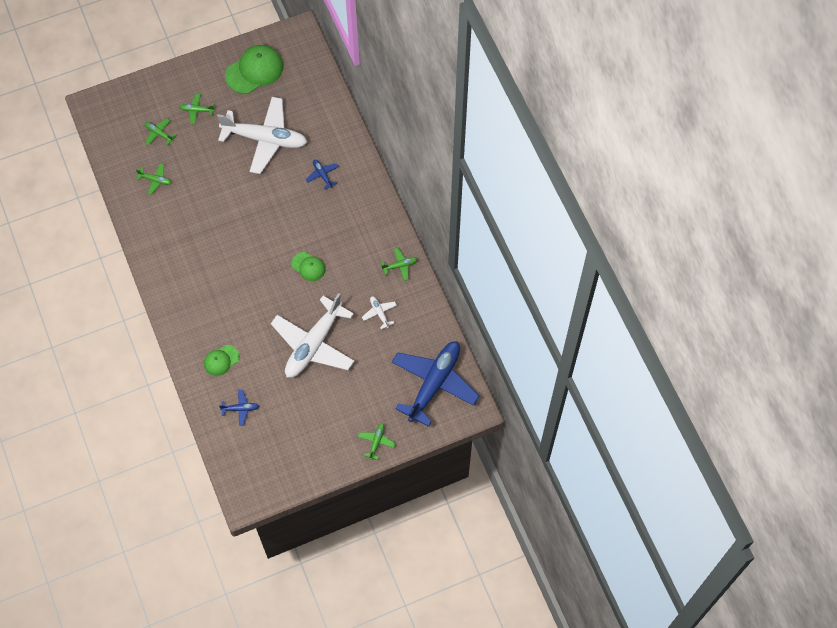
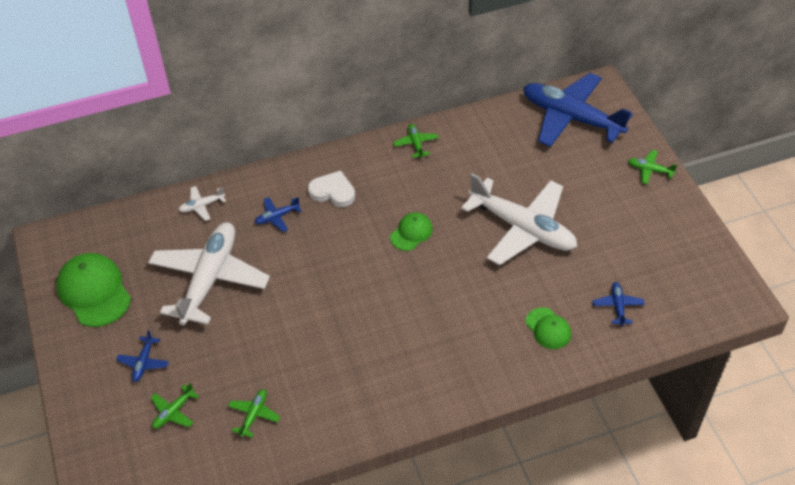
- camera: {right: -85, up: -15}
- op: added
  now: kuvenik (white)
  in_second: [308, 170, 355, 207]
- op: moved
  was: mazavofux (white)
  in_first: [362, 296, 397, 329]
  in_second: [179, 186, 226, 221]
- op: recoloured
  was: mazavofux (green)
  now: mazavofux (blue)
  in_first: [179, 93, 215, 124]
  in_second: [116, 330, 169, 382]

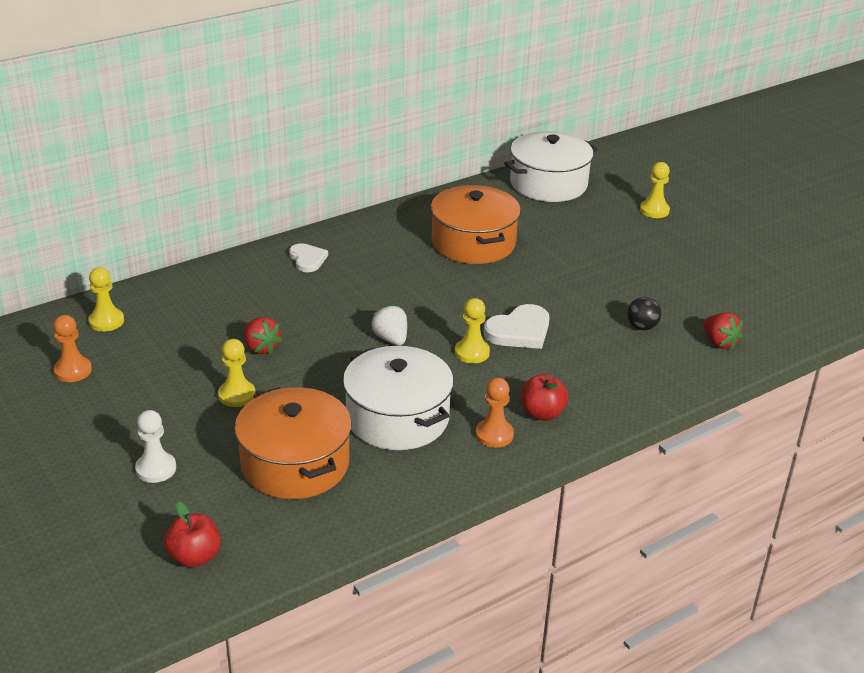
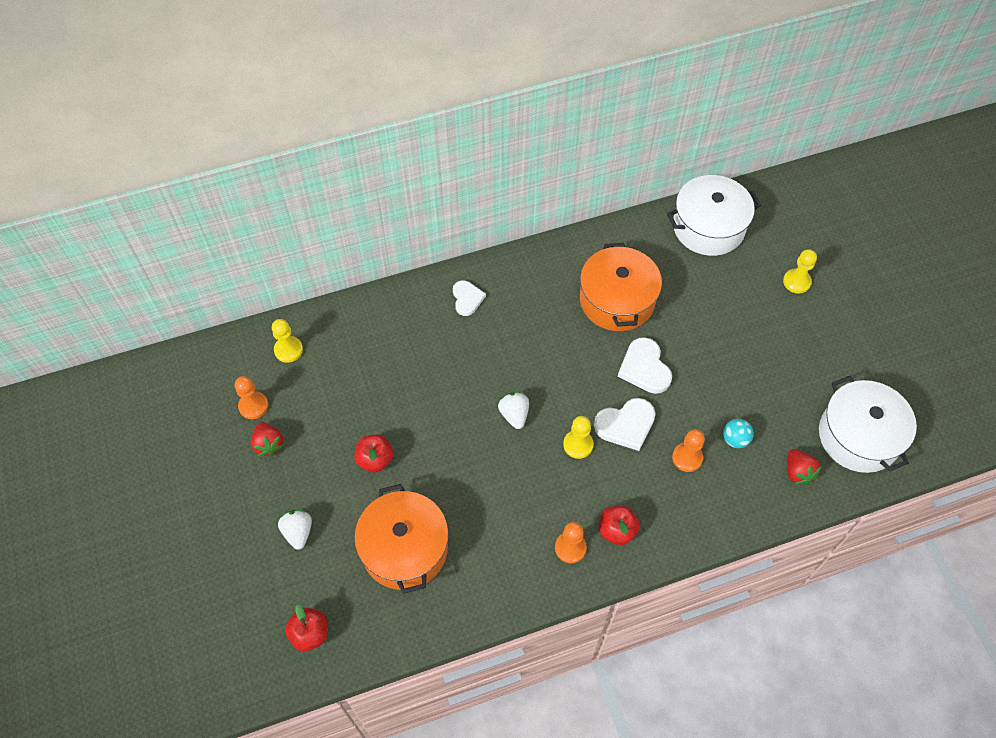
- camera: {right: 15, up: 25}
- op: added
  now: kuvenik (white)
  in_second: [618, 337, 672, 394]
- op: added
  now: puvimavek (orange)
  in_second: [672, 429, 705, 472]
- op: moved
  was: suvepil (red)
  in_first: [244, 317, 282, 355]
  in_second: [250, 422, 283, 457]
- op: moved
  was: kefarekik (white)
  in_first: [343, 346, 454, 450]
  in_second: [819, 376, 917, 473]
- op: replaced
  was: puvimavek (white)
  now: suvepil (white)
  in_first: [135, 410, 176, 483]
  in_second: [278, 510, 312, 550]
- op: replaced
  was: puvimavek (yellow)
  now: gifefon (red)
  in_first: [218, 339, 256, 407]
  in_second: [354, 434, 393, 473]
- op: recoloured
  was: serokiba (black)
  now: serokiba (turquoise)
  in_first: [628, 297, 661, 330]
  in_second: [723, 419, 754, 448]

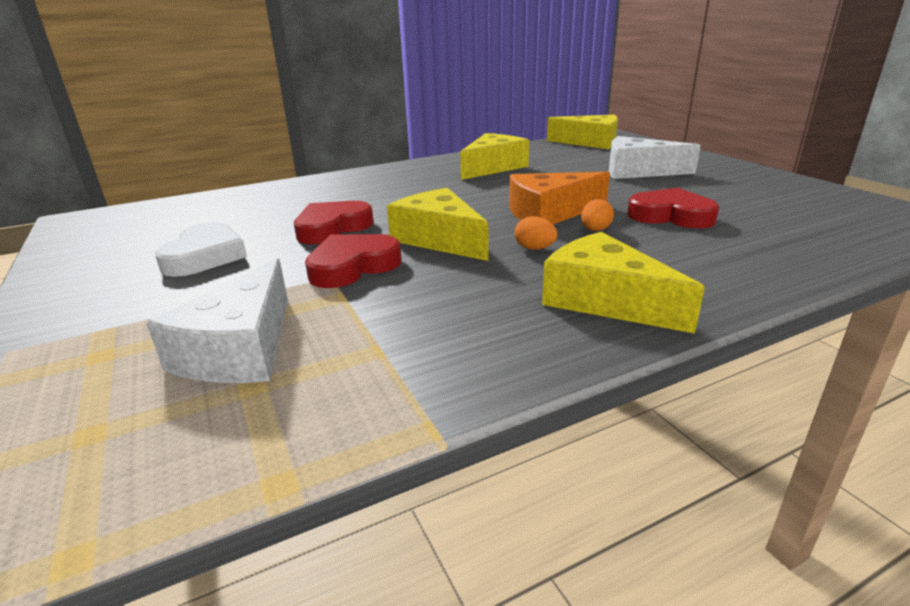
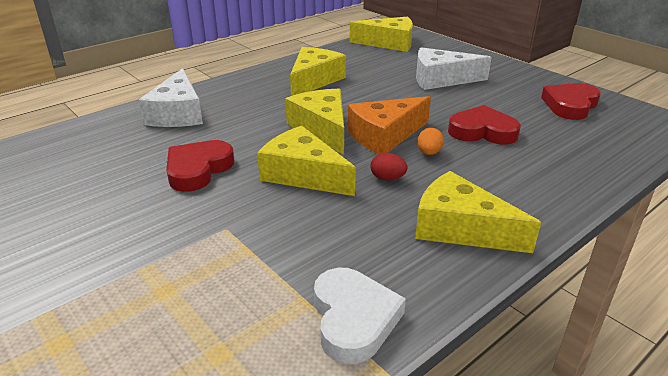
- camera: {right: -15, up: 5}
- op: added
  now: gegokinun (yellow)
  in_second: [285, 89, 344, 155]
- op: moved
  was: gegokinun (white)
  in_first: [146, 258, 288, 383]
  in_second: [139, 68, 203, 127]
- op: moved
  was: kuvenik (white)
  in_first: [155, 222, 247, 277]
  in_second: [314, 267, 406, 364]
- op: moved
  was: kuvenik (red)
  in_first: [305, 234, 401, 288]
  in_second: [541, 83, 601, 120]
- op: recoloured
  was: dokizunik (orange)
  now: dokizunik (red)
  in_first: [515, 216, 558, 250]
  in_second: [370, 153, 408, 181]

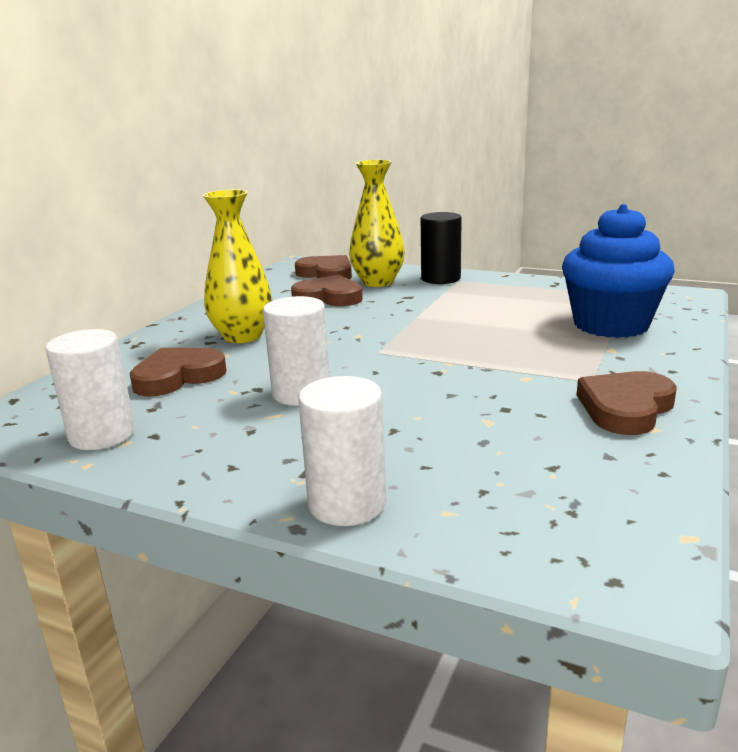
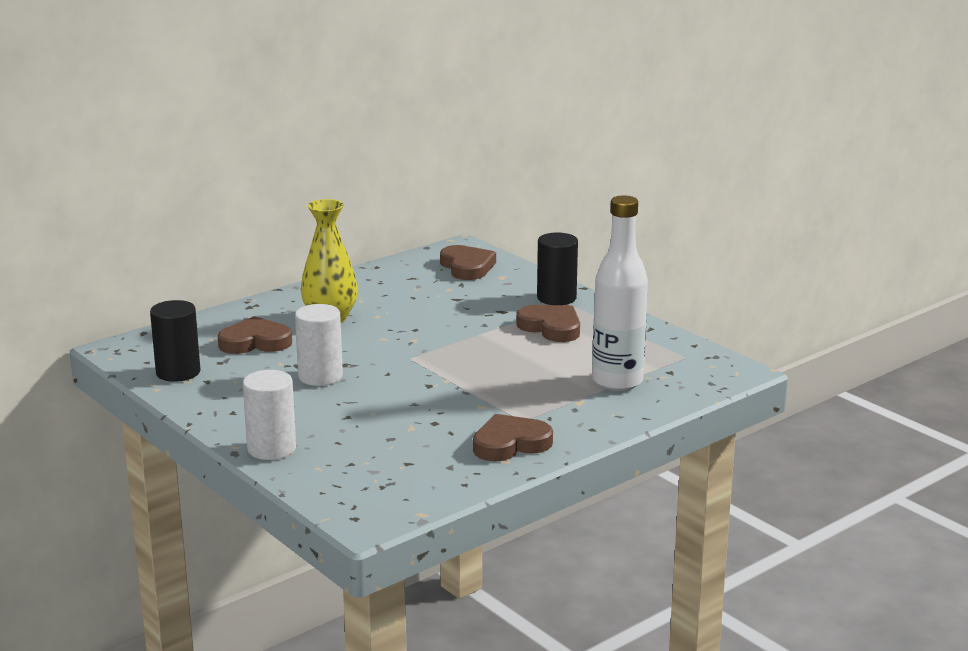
- camera: {right: 25, up: 0}
- op: removed
  was: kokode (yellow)
  in_first: [349, 160, 405, 287]
- op: moved
  was: kuvenik (brown)
  in_first: [291, 275, 363, 306]
  in_second: [516, 305, 580, 342]
- op: replaced
  was: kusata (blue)
  now: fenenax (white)
  in_first: [562, 204, 675, 338]
  in_second: [592, 195, 648, 391]
- op: recoloured
  was: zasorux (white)
  now: zasorux (black)
  in_first: [45, 329, 135, 450]
  in_second: [150, 300, 200, 382]

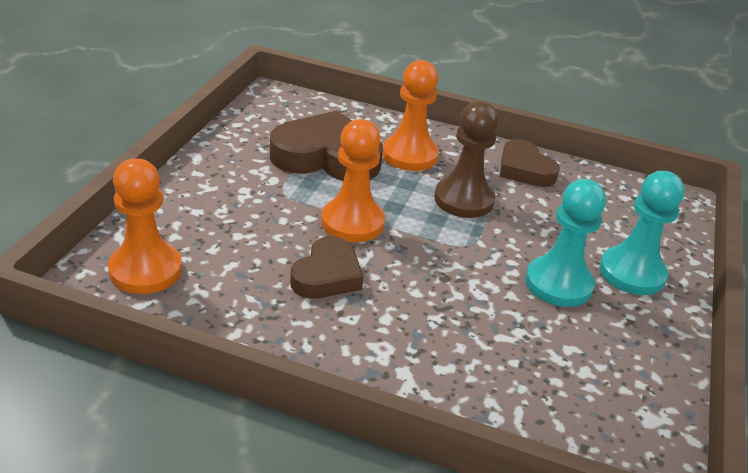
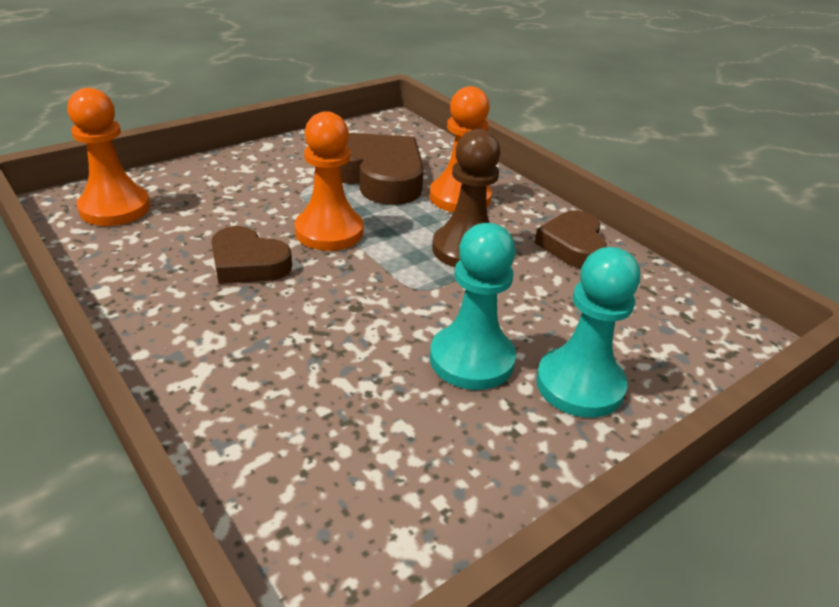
- camera: {right: 35, up: 0}
- op: turned
  was: kuvenik (brown)
  in_first: [290, 236, 364, 299]
  in_second: [211, 226, 292, 284]
  clockwise: 60

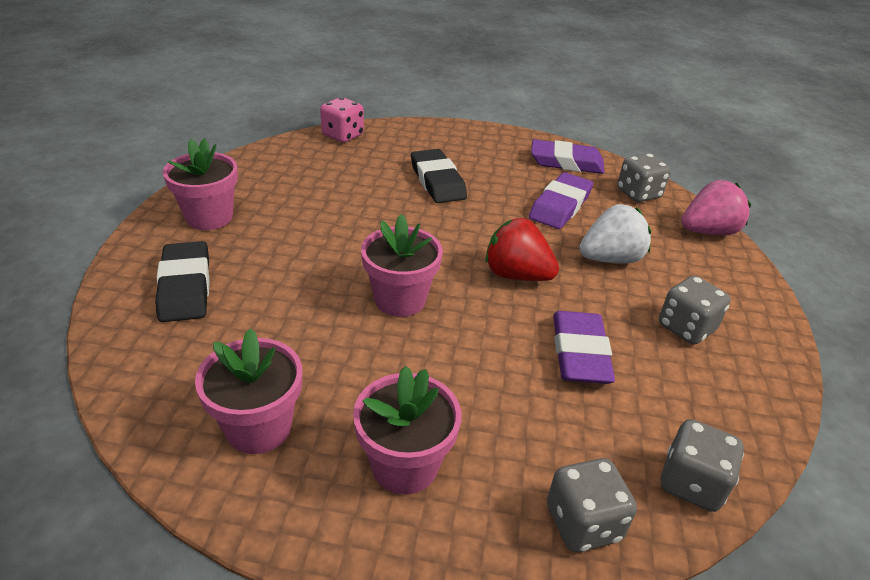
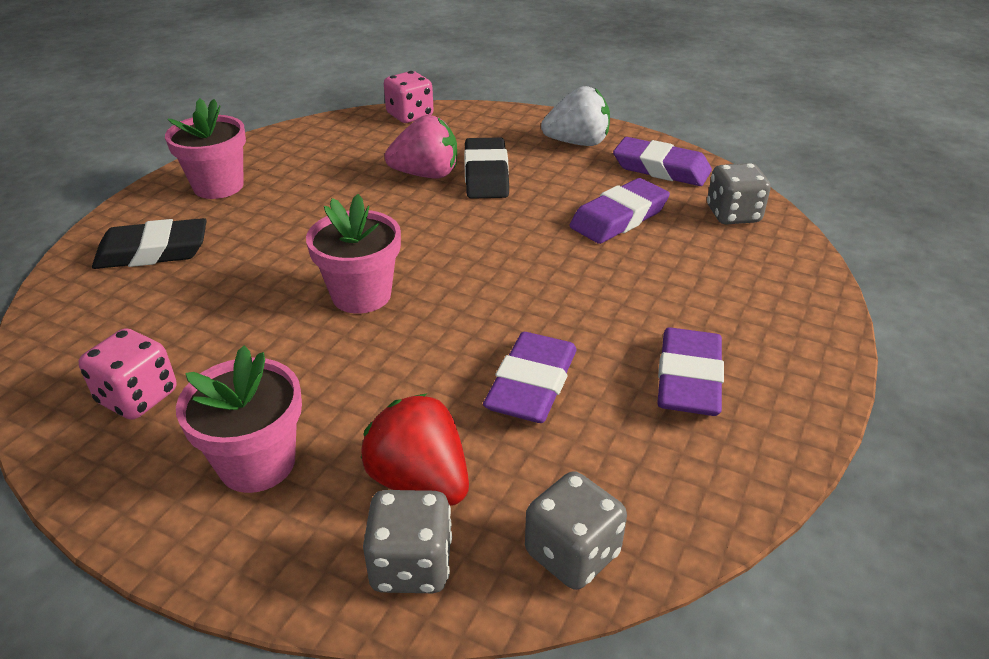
- camera: {right: 20, up: 0}
- op: moved
  was: suvepil (red)
  in_first: [485, 218, 559, 281]
  in_second: [361, 393, 469, 506]
- op: moved
  was: suvepil (white)
  in_first: [579, 204, 651, 264]
  in_second: [541, 86, 610, 146]
- op: moved
  was: suvepil (pink)
  in_first: [681, 180, 751, 236]
  in_second: [385, 115, 457, 178]
- op: replaced
  was: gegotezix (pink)
  now: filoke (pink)
  in_first: [195, 328, 302, 454]
  in_second: [79, 328, 176, 420]
- op: replaced
  was: filoke (grey)
  now: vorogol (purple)
  in_first: [659, 276, 731, 345]
  in_second: [657, 327, 724, 416]
- op: turned
  was: vorogol (black)
  in_first: [155, 241, 210, 322]
  in_second: [92, 218, 207, 269]
  clockwise: 75

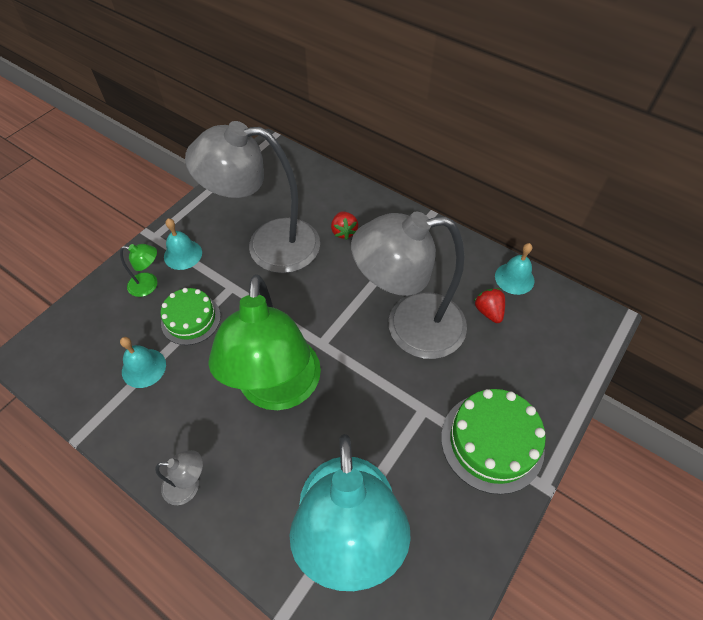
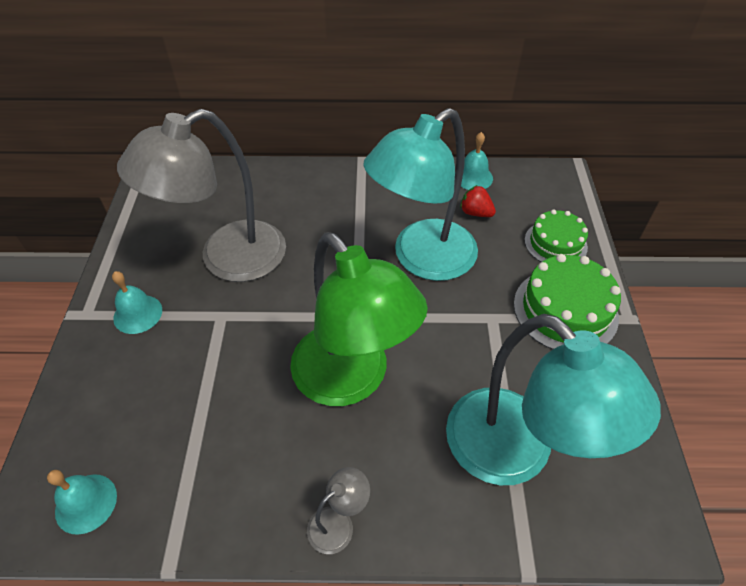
- camera: {right: -35, up: -5}
- op: removed
  was: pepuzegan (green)
  in_first: [120, 244, 157, 297]
- op: removed
  was: suvepil (red)
  in_first: [331, 212, 358, 240]
- op: moved
  was: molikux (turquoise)
  in_first: [120, 337, 166, 388]
  in_second: [47, 470, 117, 535]
- op: moved
  was: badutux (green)
  in_first: [160, 288, 221, 345]
  in_second: [525, 209, 588, 262]
- op: recoloured
  was: pepuzegan (grey)
  now: pepuzegan (turquoise)
  in_first: [351, 212, 467, 359]
  in_second: [363, 108, 478, 281]

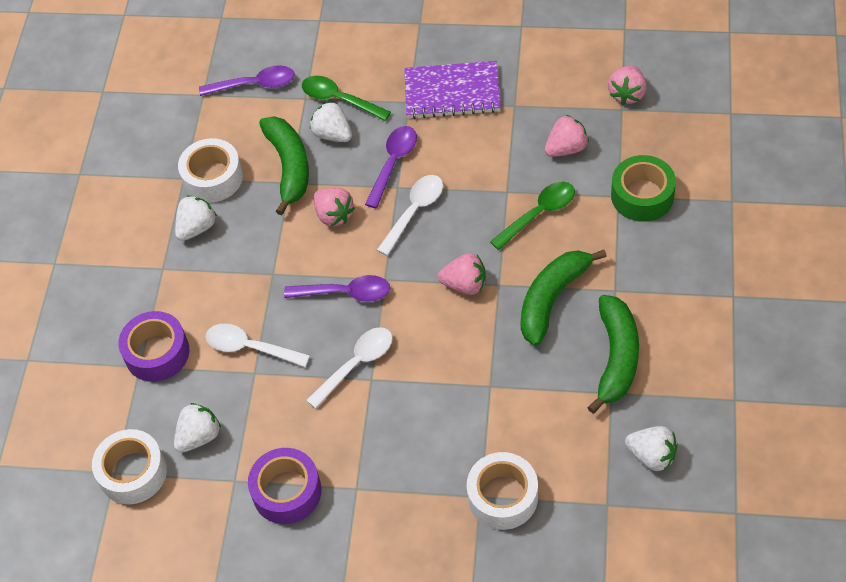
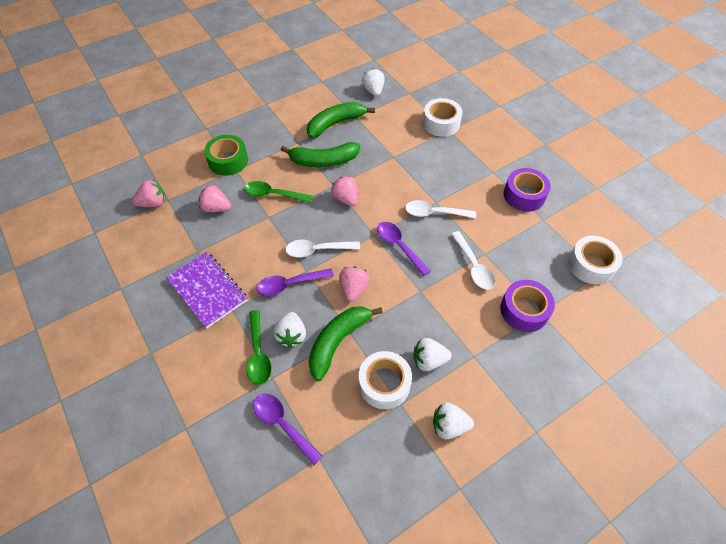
- camera: {right: -135, up: 0}
- op: moved
  was: suvepil (white)
  in_first: [174, 403, 221, 453]
  in_second: [433, 402, 474, 439]

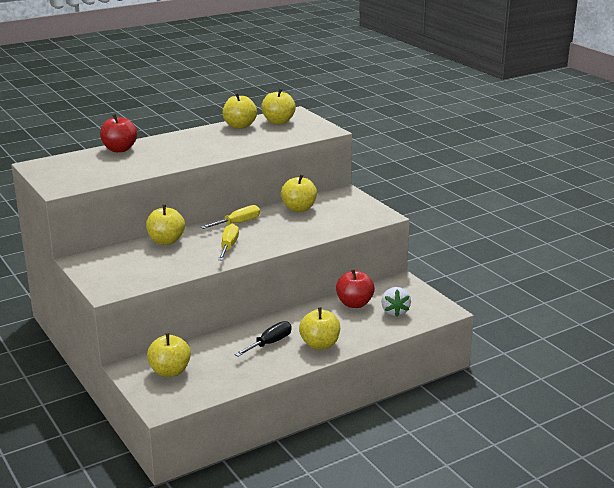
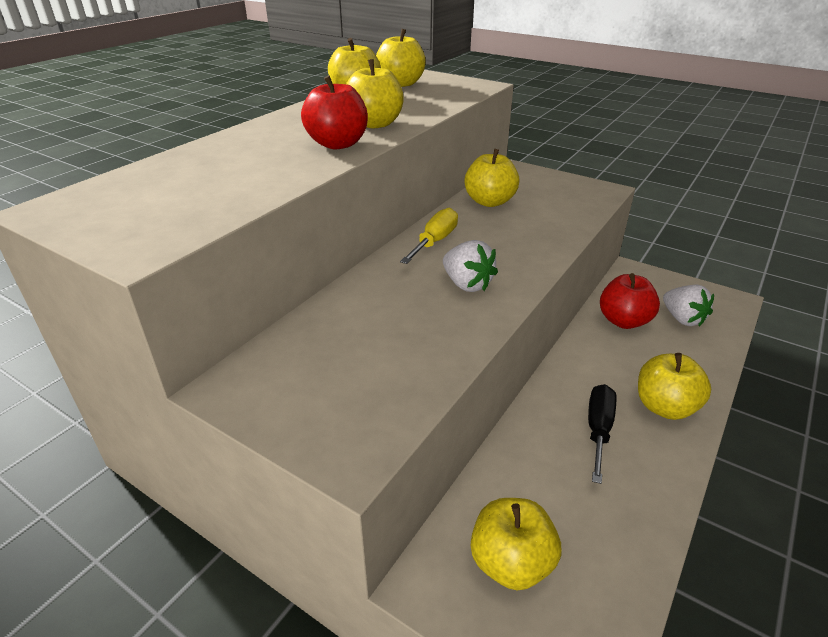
- camera: {right: -25, up: 10}
- op: moved
  was: gifefon (red)
  in_first: [100, 114, 137, 152]
  in_second: [301, 76, 368, 149]
- op: moved
  was: gifefon (yellow)
  in_first: [146, 205, 185, 245]
  in_second: [346, 59, 404, 128]
- op: replaced
  was: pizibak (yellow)
  now: suvepil (white)
  in_first: [218, 224, 239, 260]
  in_second: [443, 240, 498, 292]

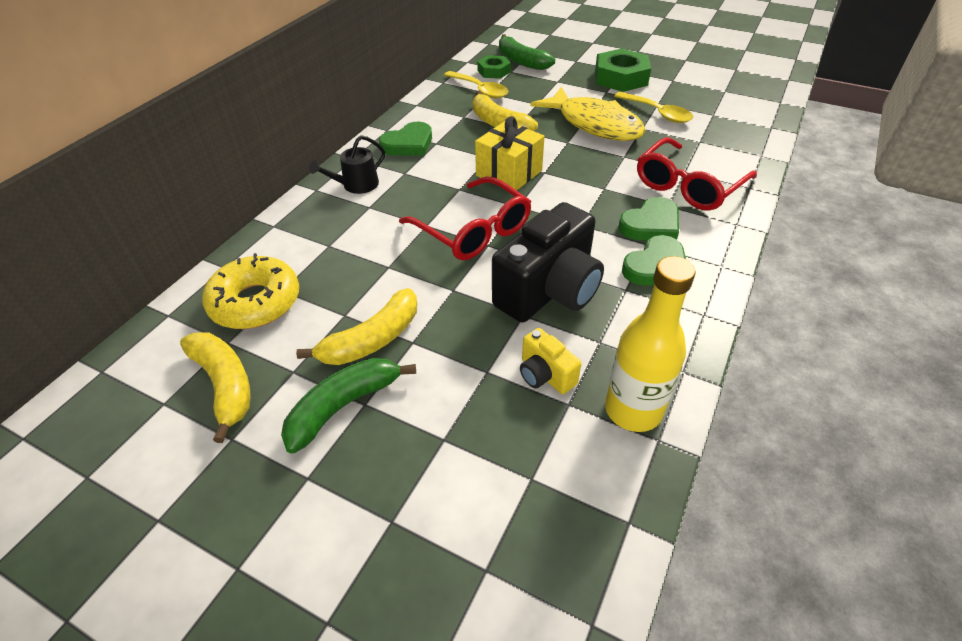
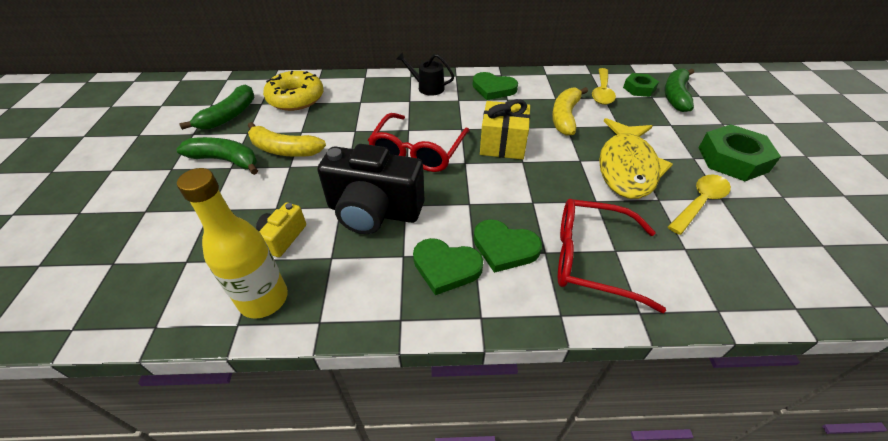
- camera: {right: 60, up: 0}
- op: recoloured
  was: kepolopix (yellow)
  now: kepolopix (green)
  in_first: [180, 332, 251, 443]
  in_second: [179, 84, 254, 130]
- op: turned
  was: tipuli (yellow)
  in_first: [614, 92, 693, 123]
  in_second: [668, 175, 731, 235]
  clockwise: -150

